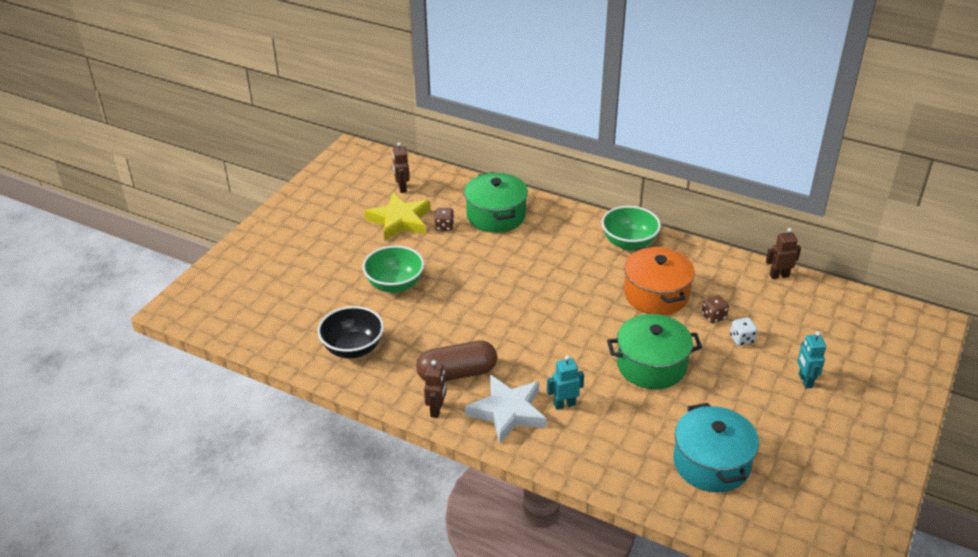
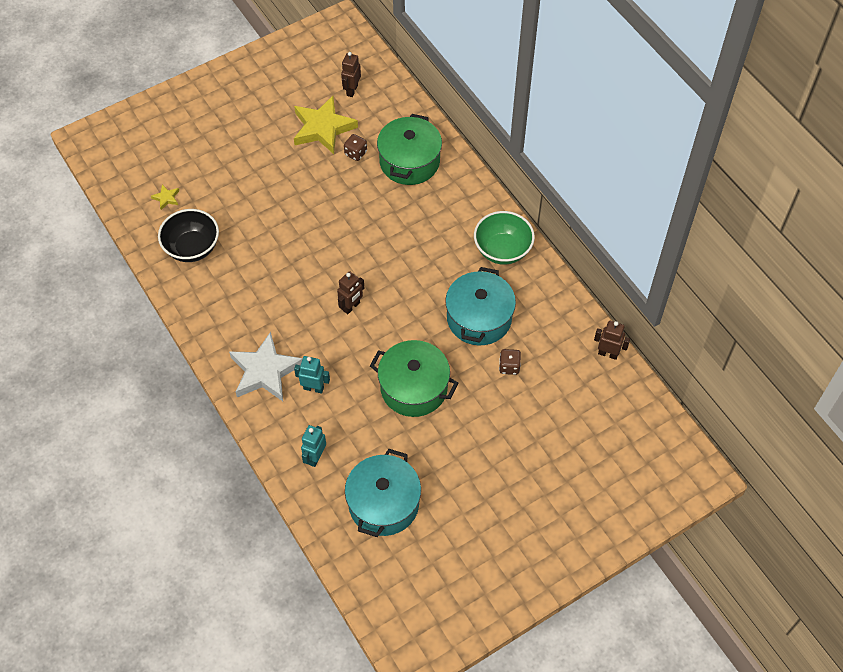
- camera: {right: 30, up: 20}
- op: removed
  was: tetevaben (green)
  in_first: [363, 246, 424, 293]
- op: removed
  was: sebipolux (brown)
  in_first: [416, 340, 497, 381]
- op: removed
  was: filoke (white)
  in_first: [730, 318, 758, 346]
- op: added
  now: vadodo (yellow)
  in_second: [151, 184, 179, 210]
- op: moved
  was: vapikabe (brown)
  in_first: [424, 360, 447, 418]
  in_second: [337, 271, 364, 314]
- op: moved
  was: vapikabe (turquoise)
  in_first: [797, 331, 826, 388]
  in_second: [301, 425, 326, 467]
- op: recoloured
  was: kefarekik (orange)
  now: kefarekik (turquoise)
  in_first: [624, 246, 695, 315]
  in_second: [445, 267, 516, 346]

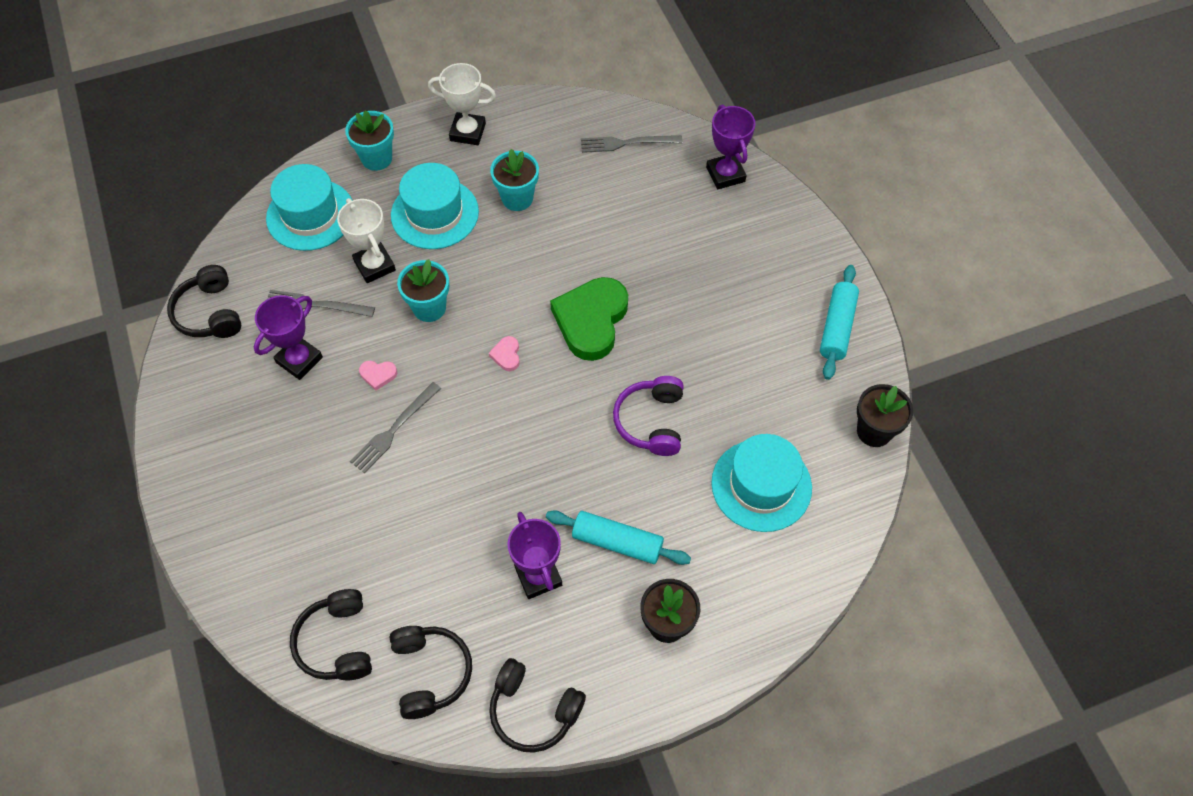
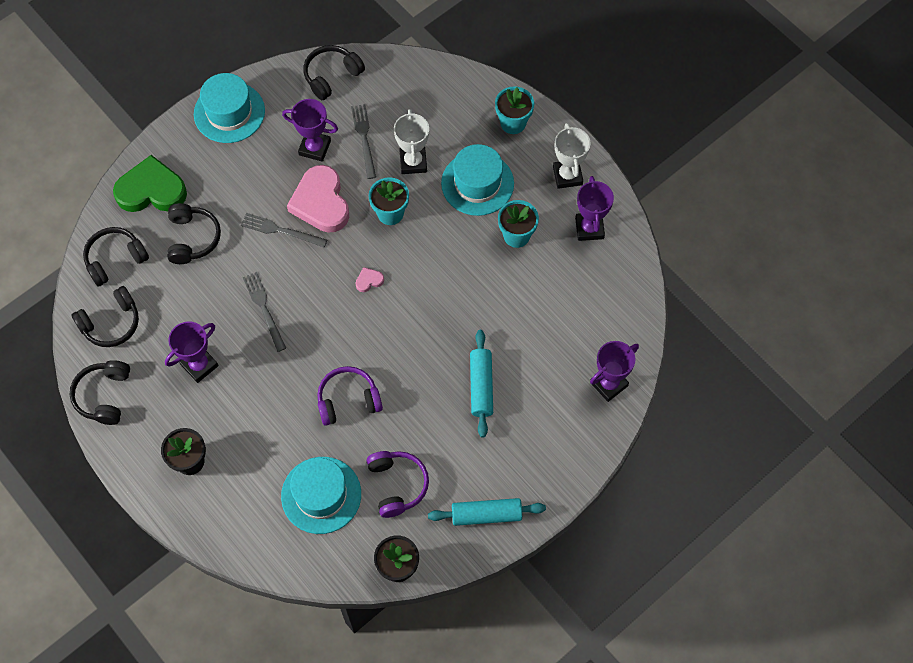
- camera: {right: 70, up: 5}
- op: added
  now: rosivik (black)
  in_second: [168, 203, 221, 264]
- op: added
  now: rosivik (purple)
  in_second: [367, 451, 429, 518]
- op: added
  now: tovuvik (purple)
  in_second: [575, 176, 614, 241]
- op: moved
  was: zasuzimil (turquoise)
  in_first: [266, 164, 353, 251]
  in_second: [194, 73, 265, 143]
- op: moved
  was: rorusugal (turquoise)
  in_first: [546, 510, 691, 565]
  in_second: [470, 330, 493, 437]
- op: moved
  was: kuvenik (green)
  in_first: [550, 277, 628, 361]
  in_second: [113, 155, 187, 212]
- op: moved
  was: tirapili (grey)
  in_first: [581, 135, 683, 153]
  in_second: [243, 272, 286, 352]
- op: turned
  was: tovuvik (white)
  in_first: [337, 198, 396, 283]
  in_second: [394, 109, 429, 174]
  clockwise: -45
- op: resized
  was: kuvenik (pink)
  in_first: [359, 361, 397, 391]
  in_second: [287, 165, 349, 233]
  ratio: 2.47

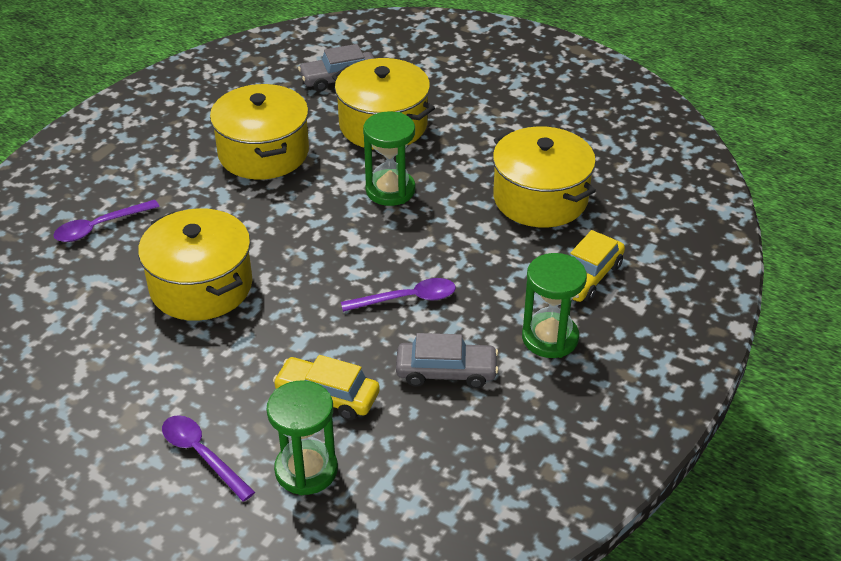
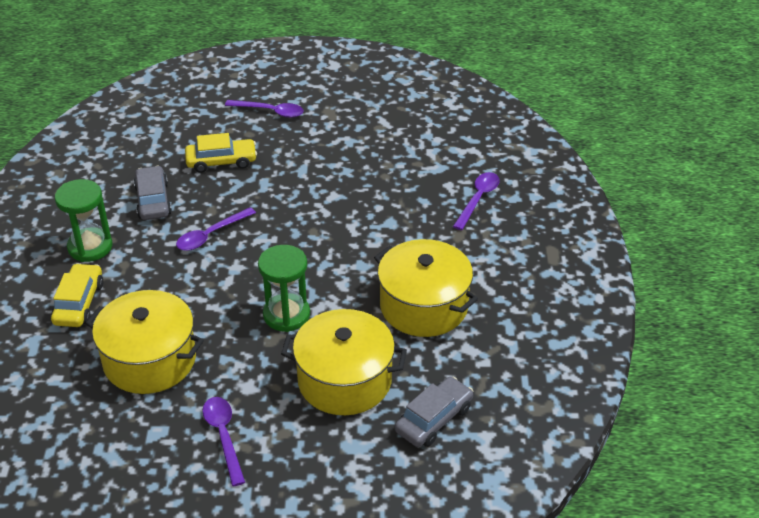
- camera: {right: 150, up: 0}
- op: removed
  was: kefarekik (yellow)
  in_first: [138, 208, 252, 321]
- op: removed
  was: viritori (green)
  in_first: [267, 381, 338, 495]
- op: added
  now: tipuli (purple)
  in_second: [202, 397, 245, 486]
- op: turned
  was: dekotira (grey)
  in_first: [396, 333, 499, 388]
  in_second: [134, 166, 172, 220]
  clockwise: 105

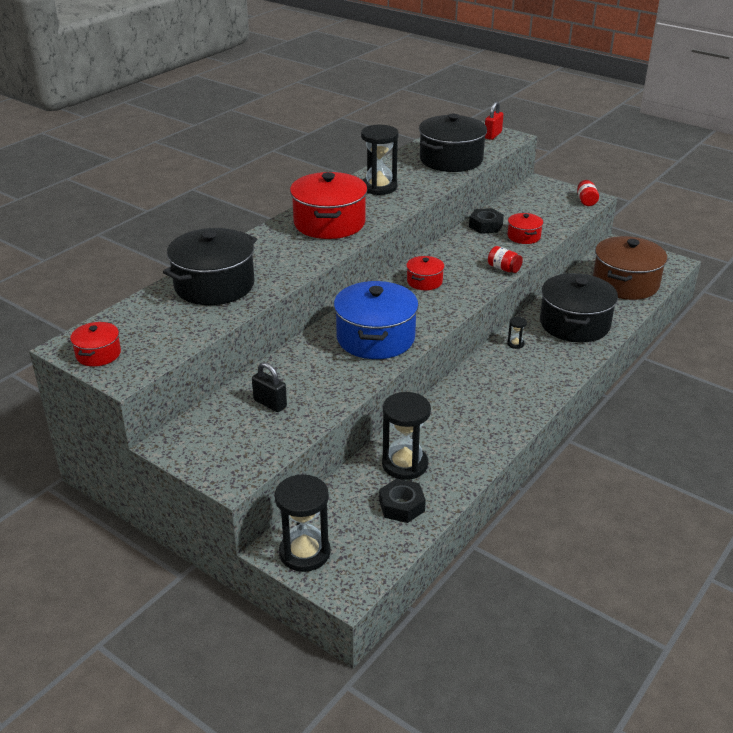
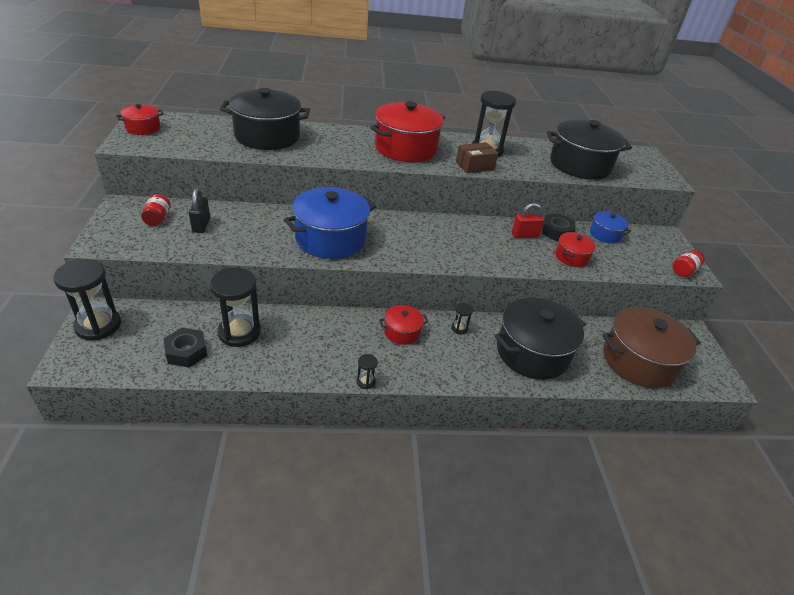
- camera: {right: 45, up: 5}
- op: added
  now: viritori (black)
  in_second: [357, 354, 378, 389]
- op: added
  now: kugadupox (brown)
  in_second: [456, 142, 499, 173]
- op: added
  now: kefarekik (blue)
  in_second: [590, 211, 631, 243]
- op: moved
  was: kefarekik (red)
  in_first: [406, 256, 445, 290]
  in_second: [379, 305, 428, 345]
- op: moved
  was: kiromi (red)
  in_first: [485, 101, 504, 140]
  in_second: [512, 203, 544, 238]
- op: moved
  was: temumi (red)
  in_first: [488, 246, 523, 273]
  in_second: [141, 194, 171, 226]

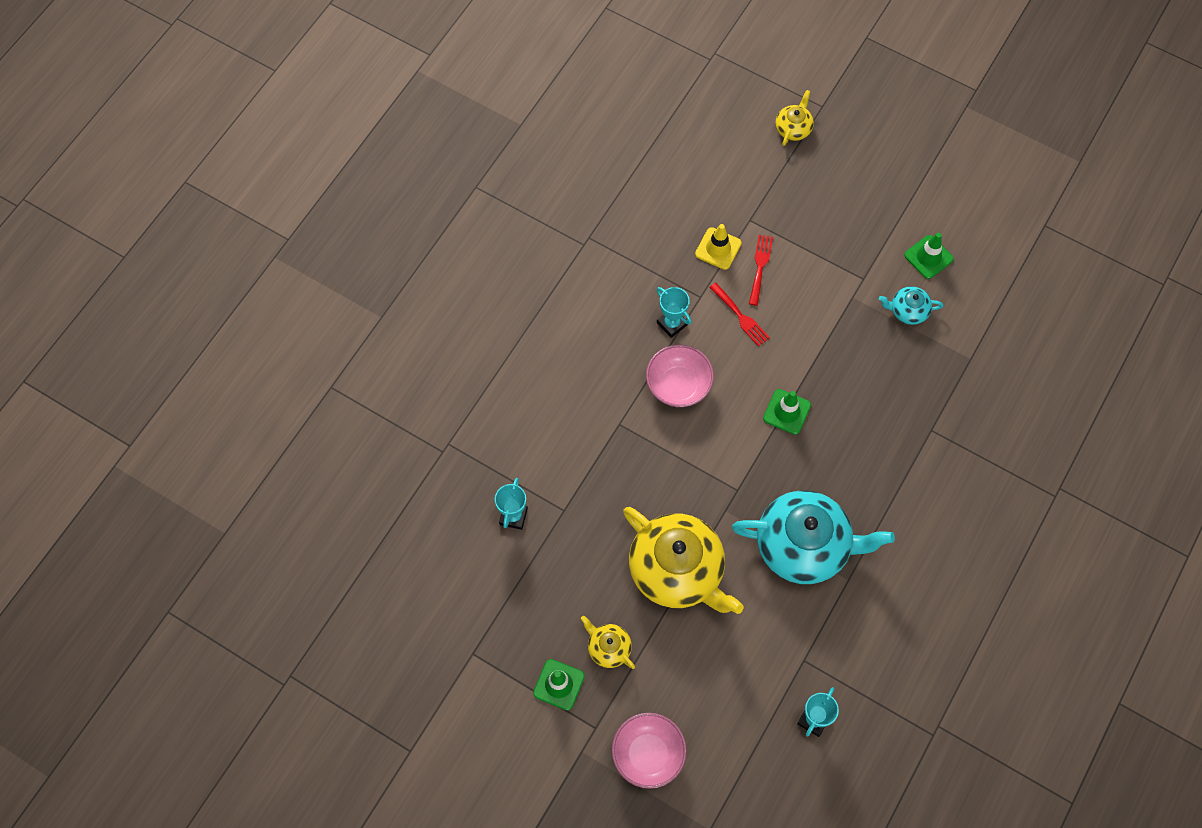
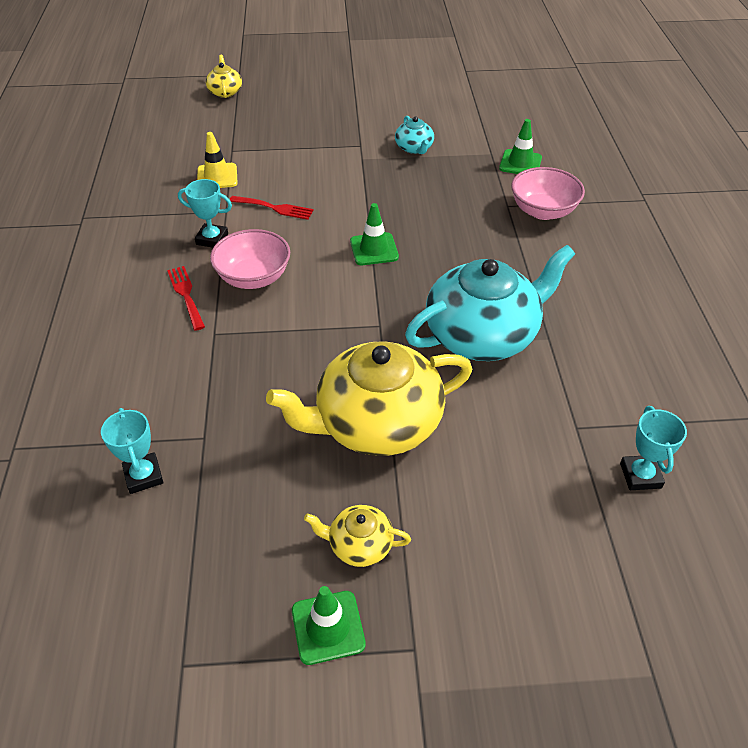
- camera: {right: -35, up: -20}
- op: moved
  was: tetevaben (pink)
  in_first: [612, 713, 687, 789]
  in_second: [511, 167, 585, 220]
- op: moved
  was: tirapili (red)
  in_first: [749, 235, 773, 306]
  in_second: [167, 266, 205, 331]
- op: moved
  was: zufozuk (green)
  in_first: [904, 233, 954, 279]
  in_second: [499, 119, 542, 174]
- op: turned
  was: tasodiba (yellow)
  in_first: [623, 507, 744, 614]
  in_second: [266, 341, 472, 456]
  clockwise: 150
- op: turned
  was: tasodiba (turquoise)
  in_first: [879, 286, 943, 325]
  in_second: [395, 116, 434, 154]
  clockwise: -75

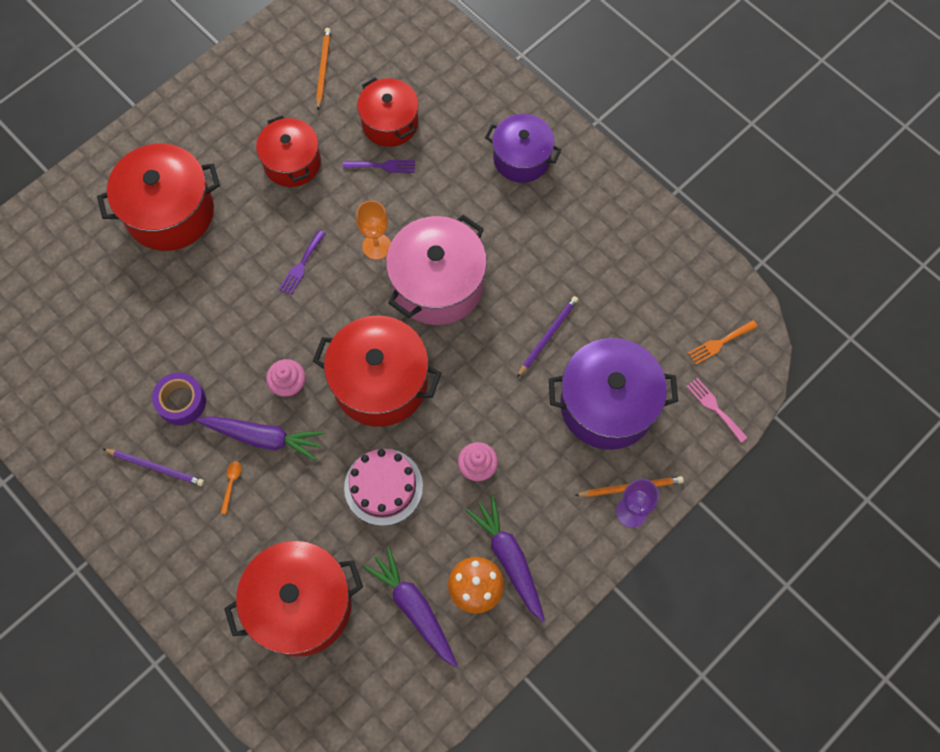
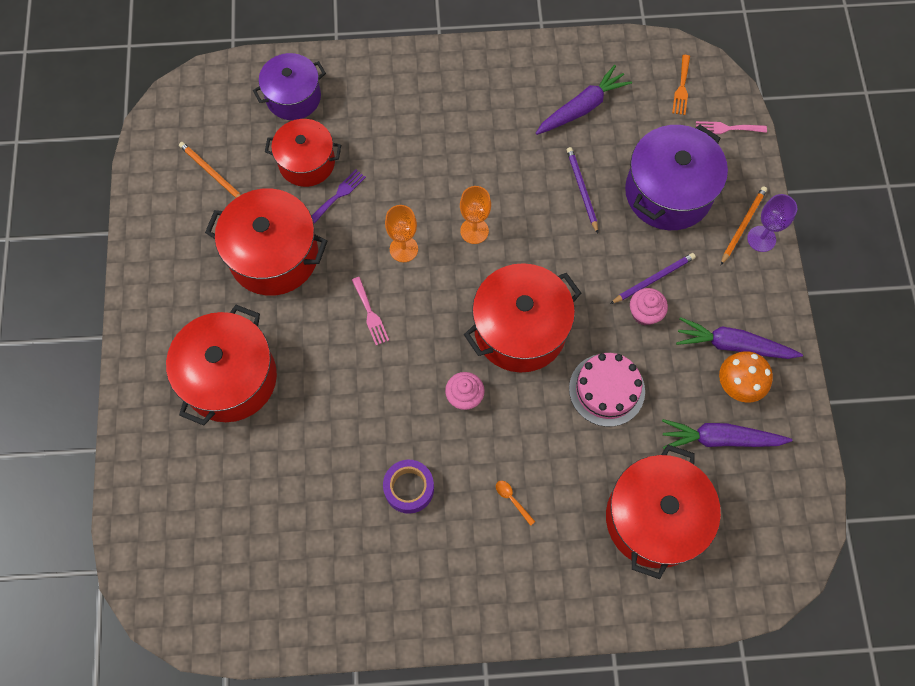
- camera: {right: -50, up: 0}
- op: moved
  was: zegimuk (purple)
  in_first: [103, 449, 204, 486]
  in_second: [610, 253, 696, 304]
- op: moved
  was: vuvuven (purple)
  in_first: [196, 416, 324, 461]
  in_second: [535, 65, 632, 135]
- op: moved
  was: kefarekik (purple)
  in_first: [485, 114, 561, 183]
  in_second: [253, 53, 326, 120]
- op: replaced
  was: kefarekik (pink)
  now: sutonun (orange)
  in_first: [386, 215, 487, 325]
  in_second: [460, 186, 491, 244]
- op: recoloured
  was: tirapili (purple)
  now: tirapili (pink)
  in_first: [279, 230, 326, 295]
  in_second: [352, 277, 389, 345]
- op: resized
  was: kefarekik (red)
  in_first: [256, 116, 321, 187]
  in_second: [205, 188, 327, 296]
  ratio: 1.53

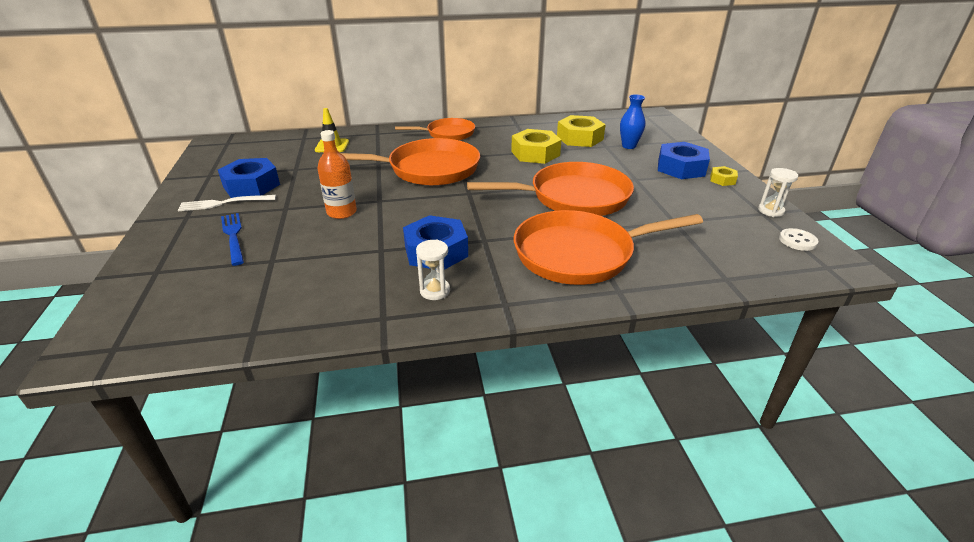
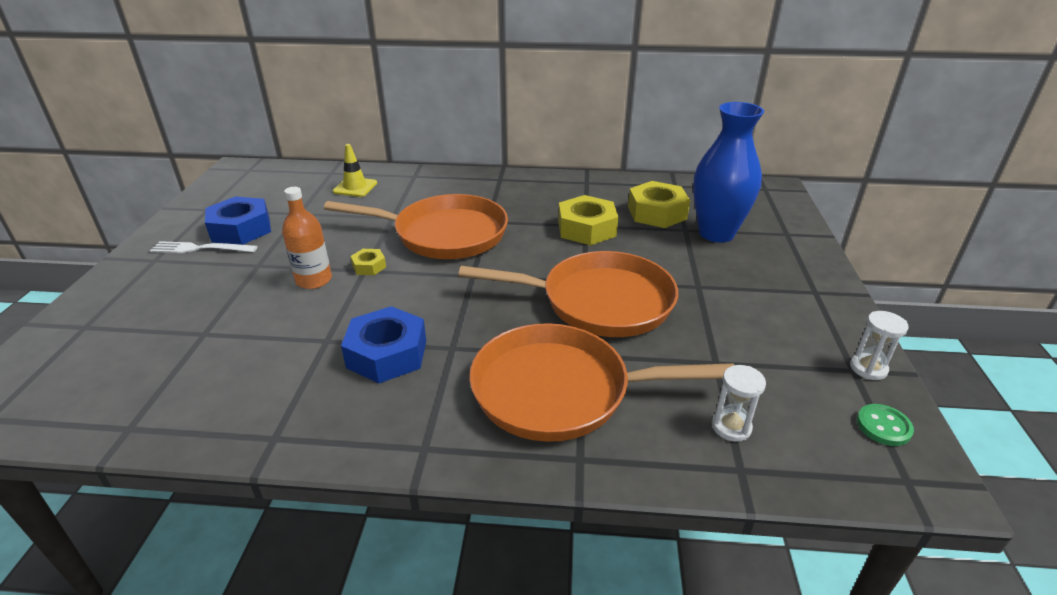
- camera: {right: 15, up: 0}
- op: removed
  was: tirapili (blue)
  in_first: [221, 213, 244, 266]
- op: removed
  was: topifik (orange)
  in_first: [395, 118, 475, 140]
- op: removed
  was: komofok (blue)
  in_first: [658, 142, 710, 179]
- op: moved
  was: viritori (white)
  in_first: [416, 239, 450, 300]
  in_second: [712, 365, 766, 442]
- op: moved
  was: komofok (yellow)
  in_first: [710, 166, 738, 186]
  in_second: [350, 249, 386, 275]
- op: recoloured
  was: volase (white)
  now: volase (green)
  in_first: [779, 228, 819, 251]
  in_second: [857, 404, 914, 446]
- op: resized
  was: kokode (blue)
  in_first: [620, 94, 645, 149]
  in_second: [693, 102, 764, 243]
  ratio: 1.91

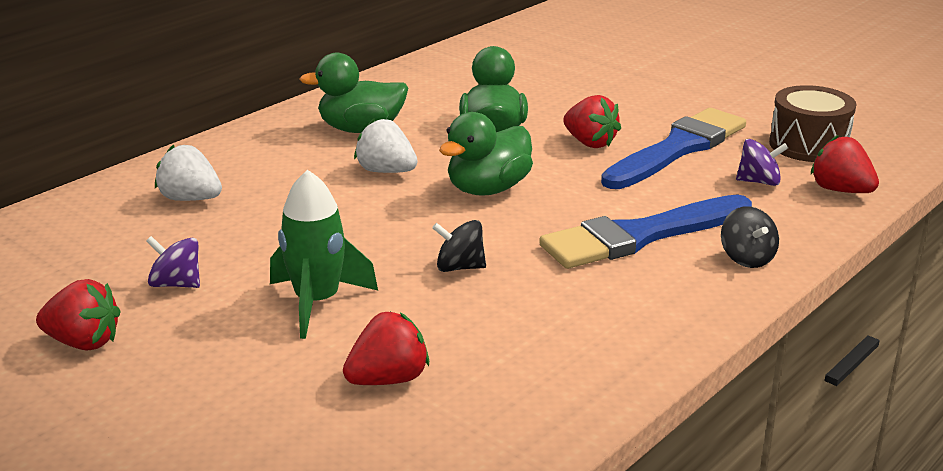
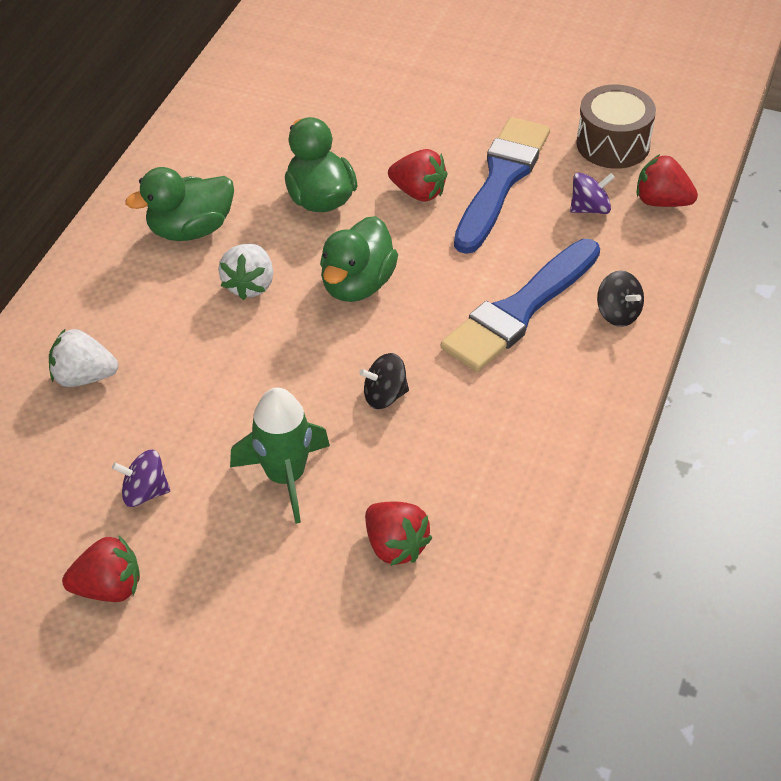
- camera: {right: -20, up: 20}
- op: turned
  was: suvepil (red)
  in_first: [343, 312, 429, 385]
  in_second: [365, 502, 432, 566]
  clockwise: 105
- op: turned
  was: suvepil (white)
  in_first: [354, 118, 418, 173]
  in_second: [218, 244, 273, 300]
  clockwise: -90

